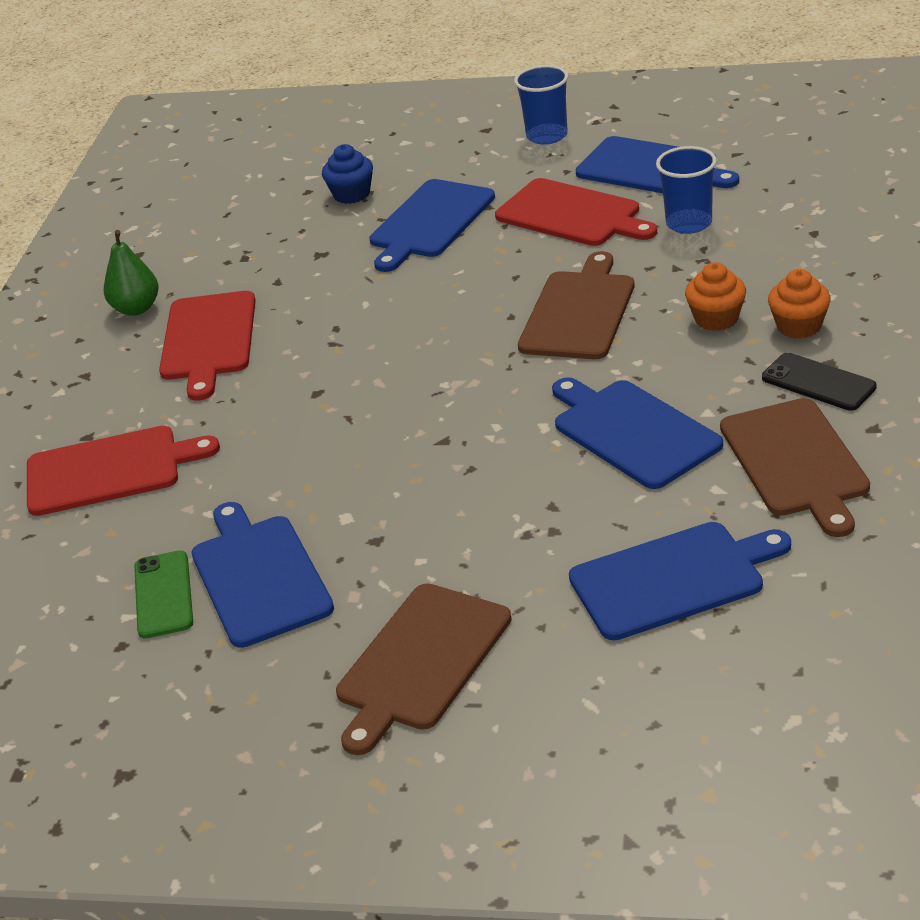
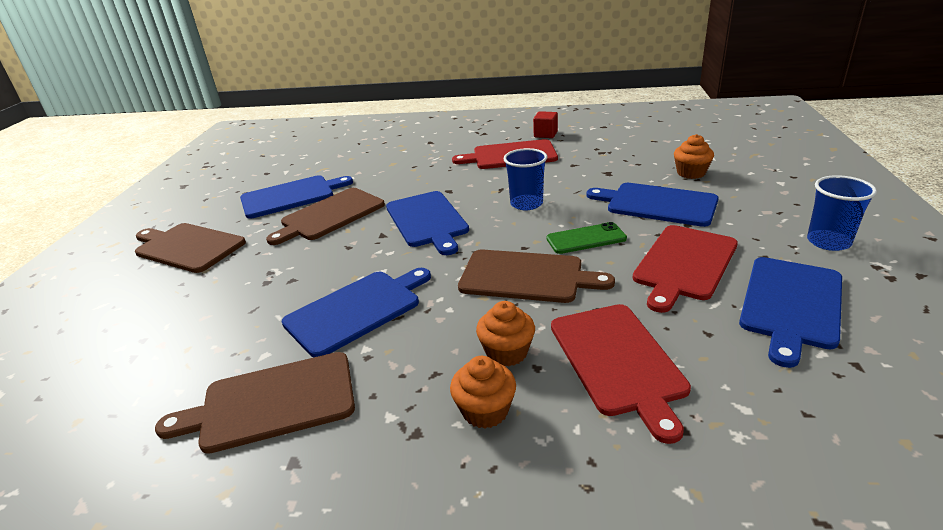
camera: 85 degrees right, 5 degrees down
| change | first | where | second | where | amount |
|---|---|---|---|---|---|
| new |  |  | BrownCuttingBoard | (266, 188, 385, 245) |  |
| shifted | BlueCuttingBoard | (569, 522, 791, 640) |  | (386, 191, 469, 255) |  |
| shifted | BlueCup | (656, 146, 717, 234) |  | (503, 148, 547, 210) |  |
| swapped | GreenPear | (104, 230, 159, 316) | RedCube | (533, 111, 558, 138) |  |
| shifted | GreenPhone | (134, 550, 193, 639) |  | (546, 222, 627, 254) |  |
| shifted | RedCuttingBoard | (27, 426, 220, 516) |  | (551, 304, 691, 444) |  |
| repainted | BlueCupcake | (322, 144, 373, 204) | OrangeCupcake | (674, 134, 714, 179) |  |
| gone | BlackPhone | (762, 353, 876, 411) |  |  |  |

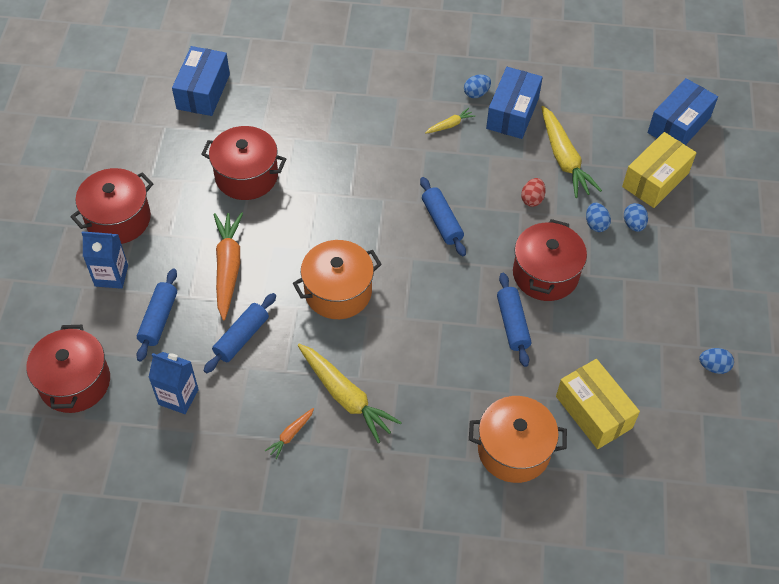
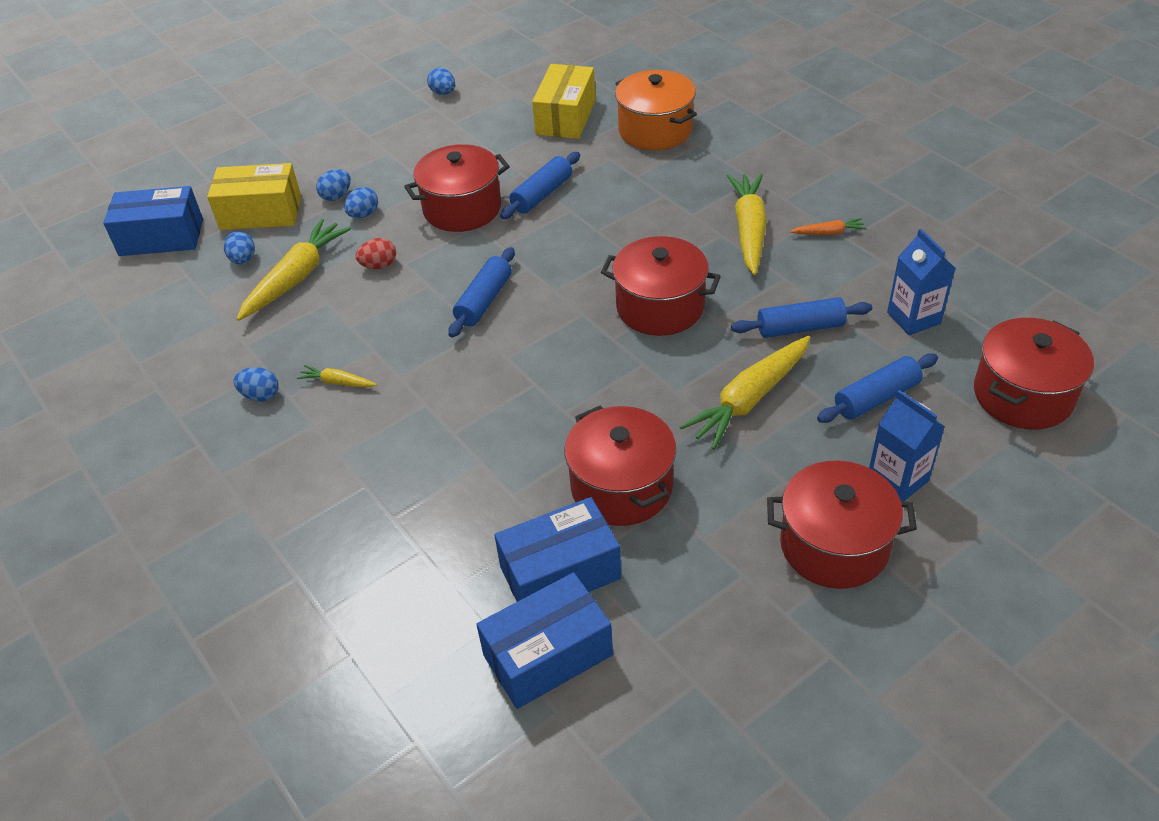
camera: 130 degrees left, 10 degrees down
| change | first | where | second | where | amount |
|---|---|---|---|---|---|
| new |  |  | BlueEgg | (224, 231, 255, 264) |  |
| shifted | BlueBox | (486, 67, 543, 139) |  | (494, 497, 621, 602) |  |
| repainted | OrangePot | (293, 240, 382, 319) | RedPot | (601, 236, 721, 336) |  |
| repainted | OrangeCarrot | (213, 212, 243, 320) | YellowCarrot | (680, 336, 811, 450) |  |

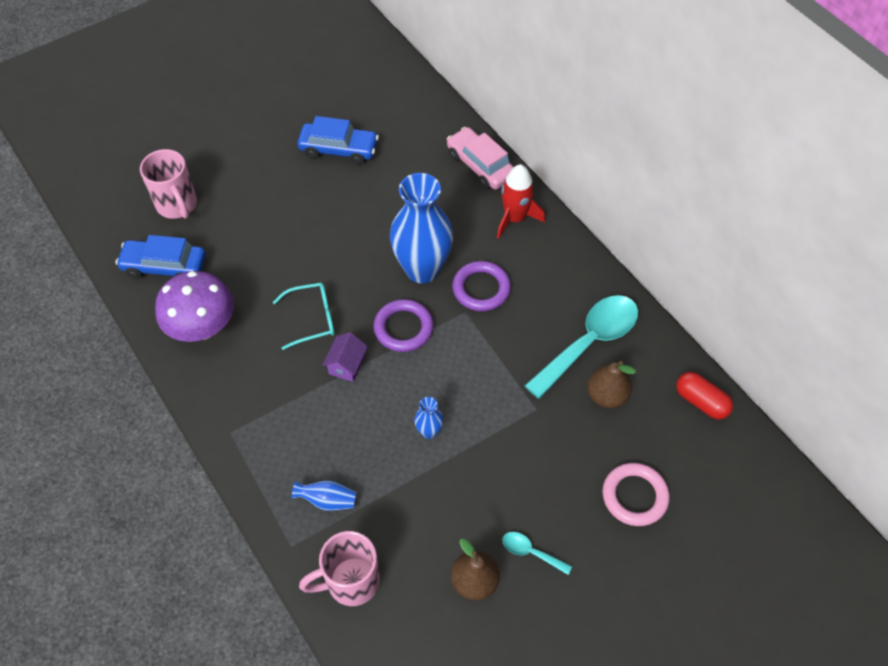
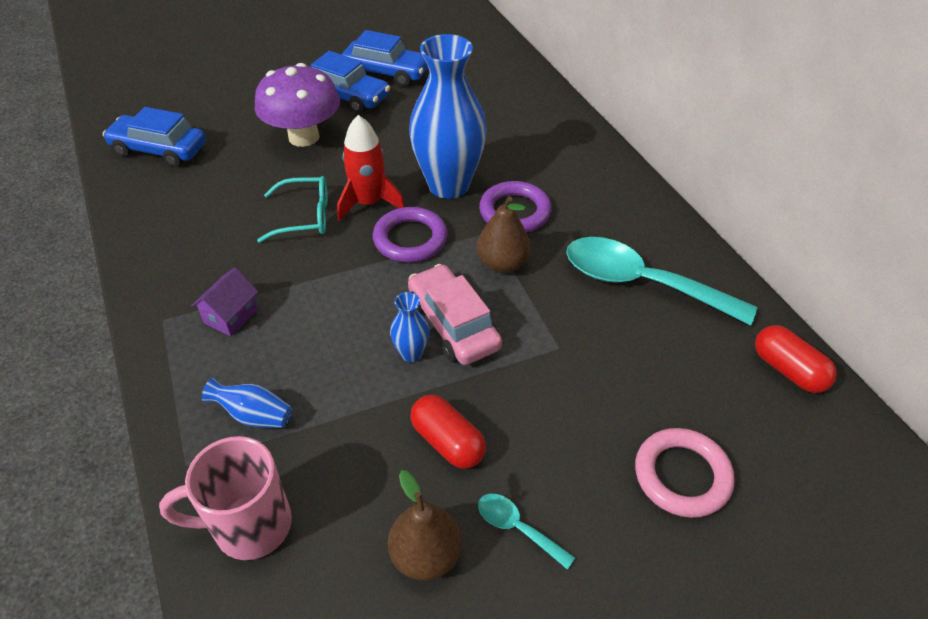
camera: 10 degrees right, 10 degrees down
| change | first | where | second | where | amount |
|---|---|---|---|---|---|
| shifted | PurpleHouse | (323, 332, 368, 382) |  | (191, 267, 258, 336) |  |
| shifted | PurpleMushroom | (155, 271, 234, 342) |  | (255, 63, 340, 147) |  |
| new |  |  | BlueCar | (310, 51, 390, 113) |  |
| shifted | RedRocket | (497, 164, 545, 239) |  | (337, 115, 405, 222) |  |
| shifted | PinkCar | (447, 127, 514, 190) |  | (408, 264, 502, 365) |  |
| new |  |  | RedCapsule | (410, 395, 486, 469) |  |
| shifted | BrownPear | (587, 361, 636, 408) |  | (477, 196, 531, 273) |  |
| rotated | TurquoiseSpoon | (524, 295, 638, 399) |  | (566, 237, 757, 325) | 120 degrees counterclockwise |
| gone | PinkMug | (140, 149, 197, 219) |  |  |  |

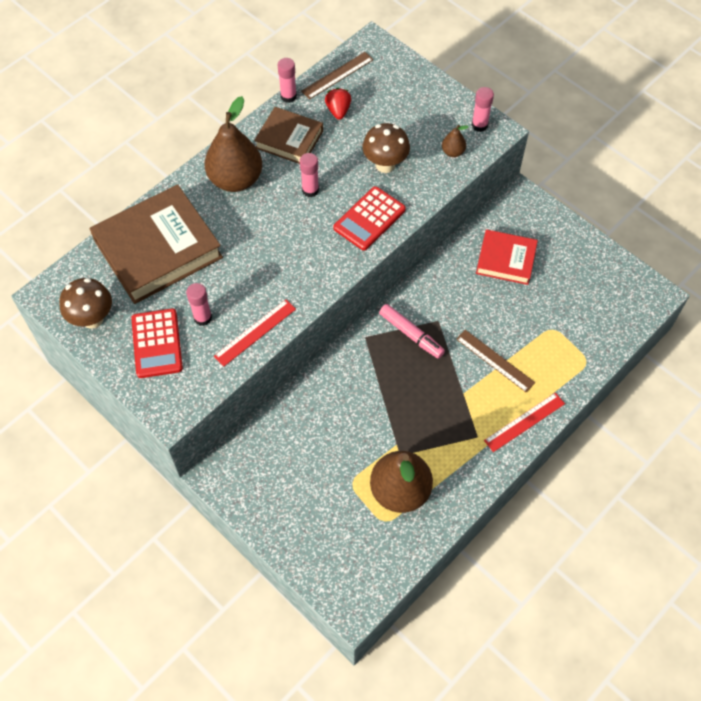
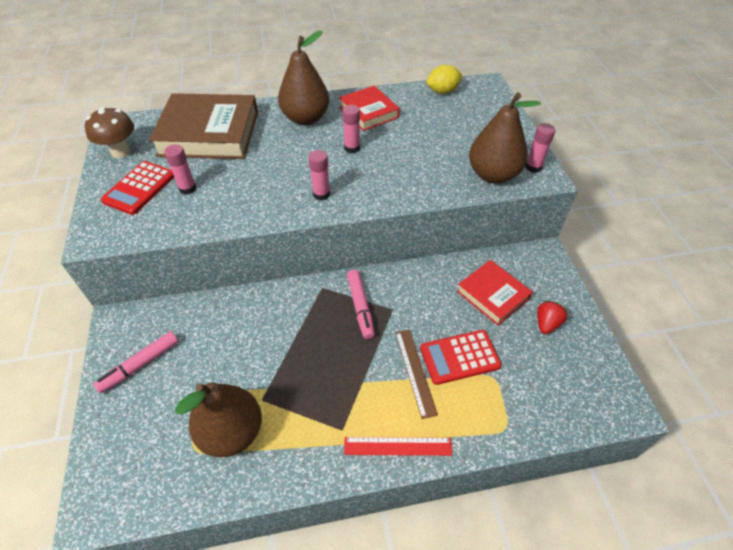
camera: 35 degrees right, 10 degrees down
| change | first | where | second | where | amount |
|---|---|---|---|---|---|
| new |  |  | PinkMarker | (93, 331, 179, 394) |  |
| shifted | PinkGlueStick | (277, 58, 297, 103) |  | (308, 150, 330, 200) |  |
| repainted | BrownBook | (254, 107, 323, 164) | RedBook | (339, 86, 400, 131) |  |
| shifted | RedCalculator | (334, 186, 406, 250) |  | (420, 330, 502, 385) |  |
| swapped | BrownRuler | (301, 52, 374, 100) | YellowLemon | (427, 65, 463, 94) |  |
| scaled | BrownPear | (442, 125, 469, 157) |  | (469, 93, 541, 183) | x2.29 |
| shifted | RedStrawberry | (325, 88, 351, 120) |  | (537, 301, 568, 334) |  |
| gone | RedRuler | (214, 299, 296, 366) |  |  |  |
| gone | BrownMushroom | (363, 123, 410, 173) |  |  |  |

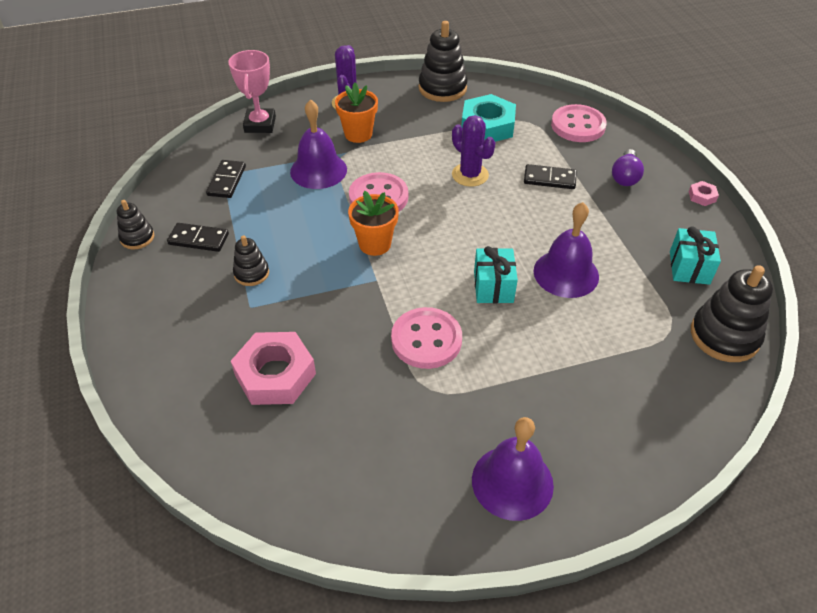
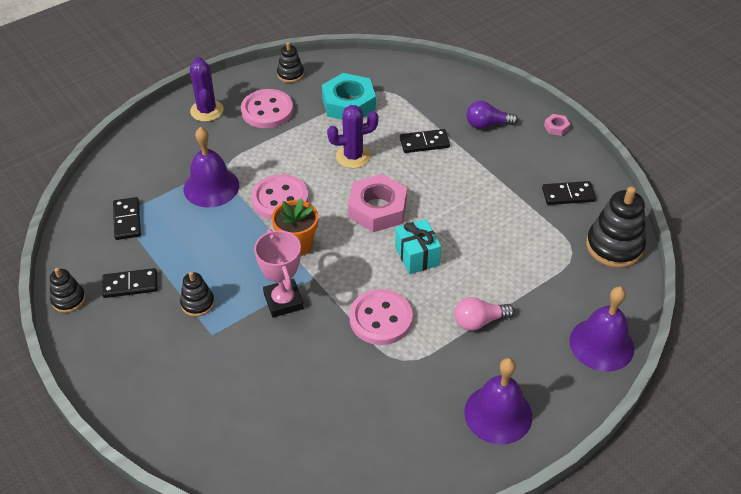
camera: 20 degrees left, 0 degrees up
| change | first | where | second | where | amount |
|---|---|---|---|---|---|
| shifted | PinkButton | (551, 104, 607, 142) |  | (241, 89, 293, 128) |  |
| shifted | PinkTrophy | (228, 50, 276, 133) |  | (254, 229, 304, 317) |  |
| scaled | BlackStackingToy | (418, 21, 468, 102) |  | (277, 42, 304, 83) | x0.56 |
| rotated | PurpleCactus | (452, 115, 496, 187) |  | (327, 105, 379, 168) | 45 degrees counterclockwise |
| shifted | PinkNut | (231, 332, 316, 405) |  | (348, 174, 407, 232) |  |
| new |  |  | PinkLightBulb | (455, 297, 514, 331) |  |
| rotated | PurpleLightBulb | (612, 149, 644, 186) |  | (467, 101, 518, 129) | 90 degrees clockwise |
| swapped | TurquoiseGift | (670, 227, 721, 285) | BlackDomino | (542, 181, 596, 205) |  |
| shifted | PurpleBell | (534, 202, 599, 298) |  | (569, 287, 634, 372) |  |
| gone | OrangeFlowerPot | (335, 83, 378, 143) |  |  |  |

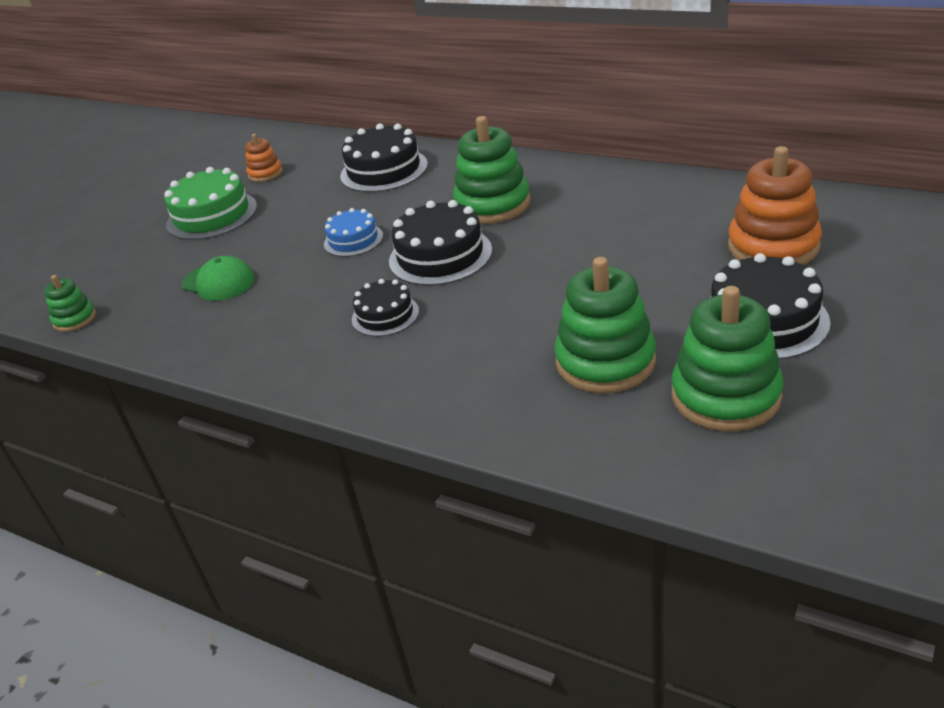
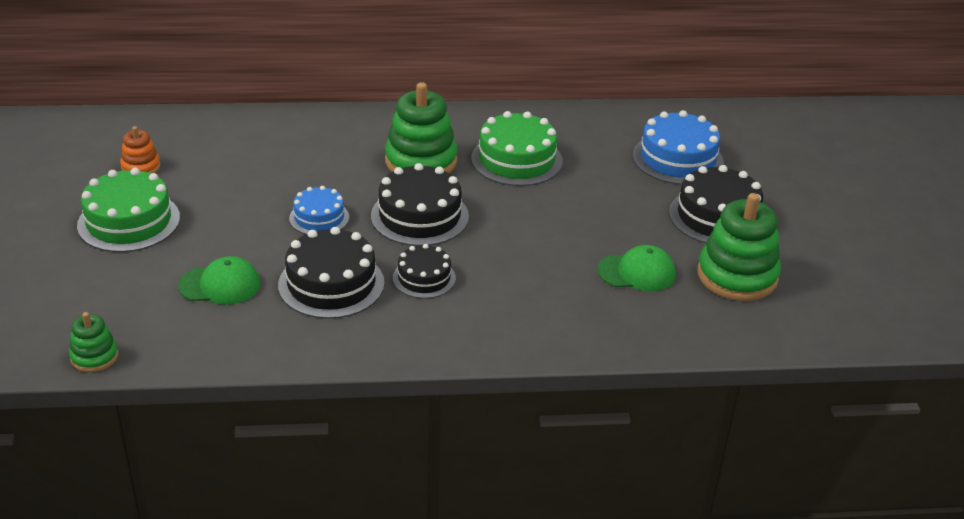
camera: 40 degrees left, 0 degrees up
| change | first | where | second | where | amount |
|---|---|---|---|---|---|
| shifted | BlackCake | (340, 123, 428, 192) |  | (278, 227, 384, 319) |  |
| new |  |  | GreenCake | (471, 111, 563, 186) |  |
| swapped | GreenStackingToy | (554, 257, 656, 393) | GreenCap | (597, 245, 675, 291) |  |
| swapped | OrangeStackingToy | (728, 146, 822, 265) | BlueCake | (633, 110, 724, 185) |  |

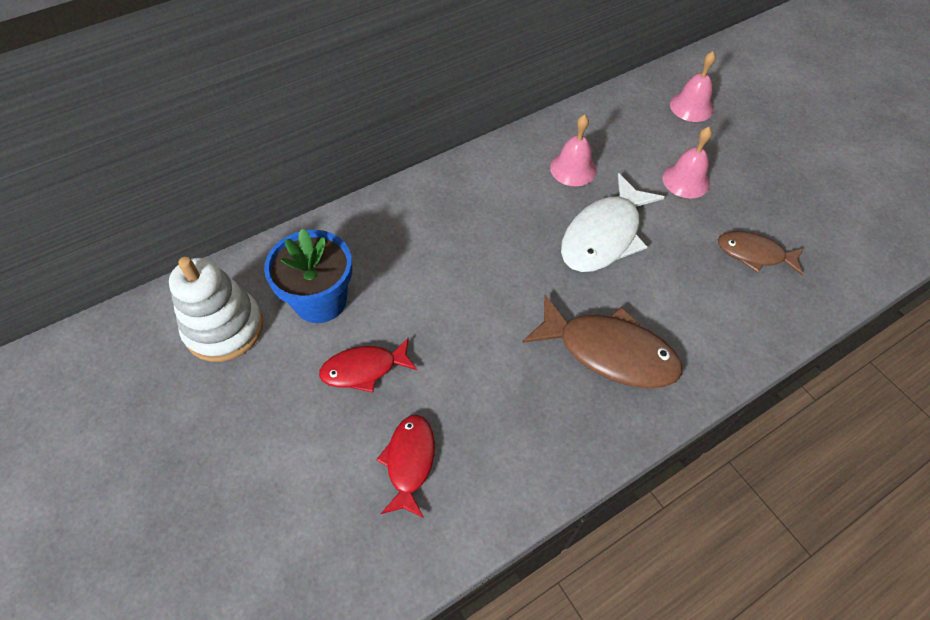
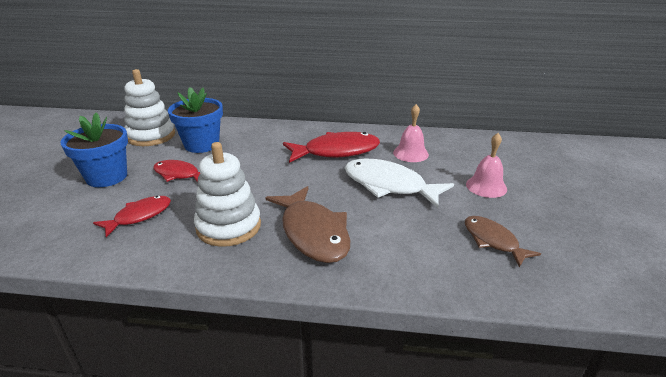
camera: 40 degrees right, 25 degrees down
| change | first | where | second | where | amount |
|---|---|---|---|---|---|
| new |  |  | BlueFlowerPot | (60, 113, 128, 187) |  |
| new |  |  | WhiteStackingToy | (194, 142, 261, 247) |  |
| new |  |  | RedFish | (283, 132, 380, 163) |  |
| rotated | WhiteFish | (561, 173, 665, 272) |  | (345, 159, 454, 208) | 45 degrees clockwise |
| gone | PinkBell | (670, 51, 716, 122) |  |  |  |

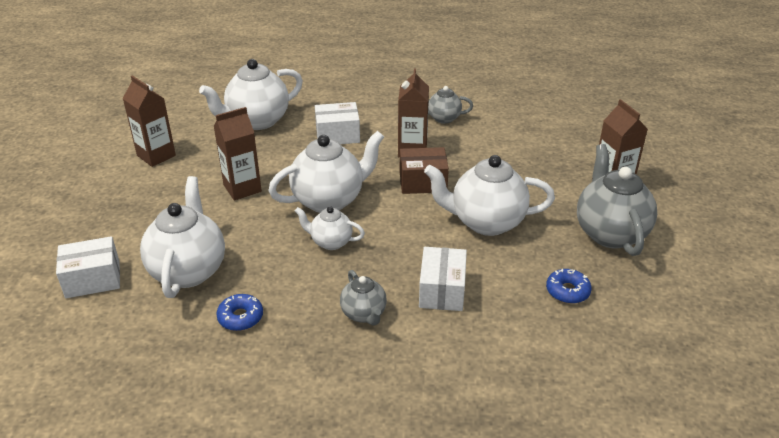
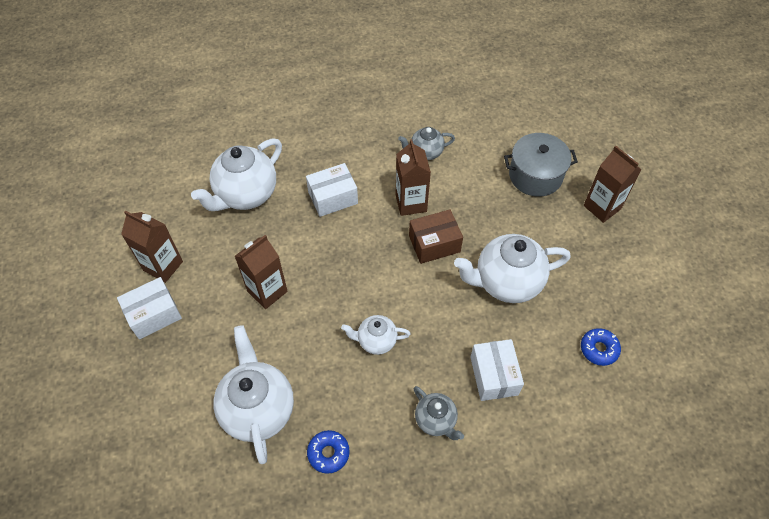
camera: 15 degrees left, 20 degrees up
| change | first | where | second | where | amount |
|---|---|---|---|---|---|
| shifted | WhiteBox | (56, 236, 120, 298) |  | (117, 277, 182, 339) |  |
| new |  |  | GreyPot | (504, 133, 578, 197) |  |
| gone | WhiteTeapot | (268, 131, 384, 213) |  |  |  |
| gone | GreyTeapot | (577, 144, 657, 256) |  |  |  |

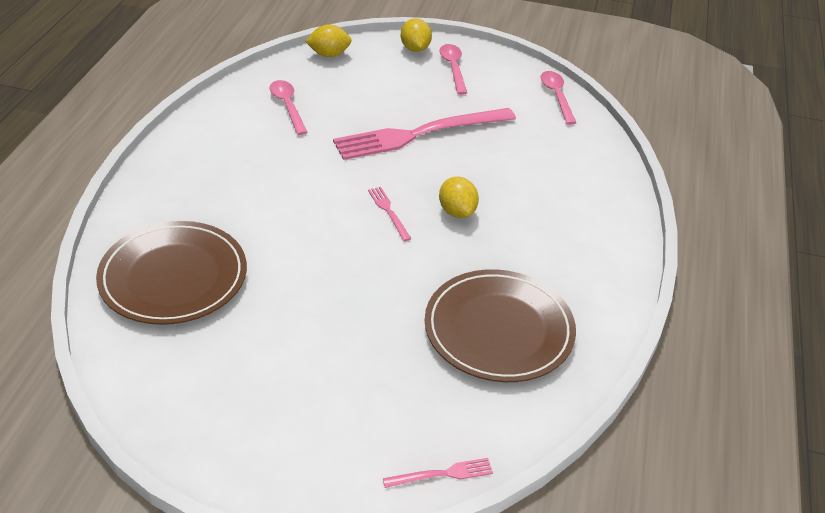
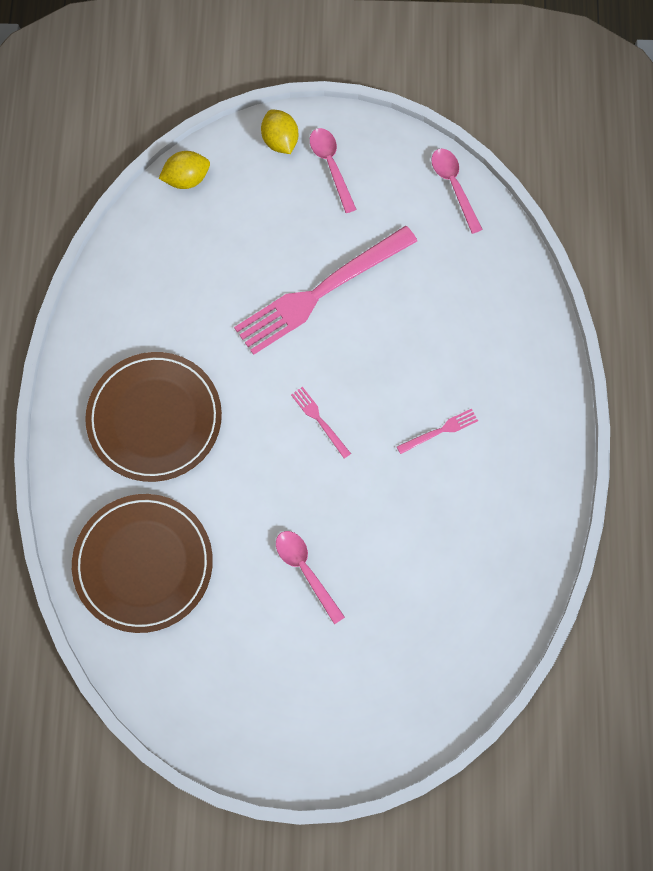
camera: 10 degrees left, 30 degrees up
| change | first | where | second | where | amount |
|---|---|---|---|---|---|
| shifted | BrownPlate | (425, 269, 576, 382) |  | (85, 352, 222, 482) |  |
| shifted | PinkSpoon | (270, 80, 308, 135) |  | (276, 531, 345, 624) |  |
| shifted | PinkFork | (383, 458, 493, 488) |  | (397, 409, 478, 454) |  |
| gone | YellowLemon | (439, 177, 479, 218) |  |  |  |

